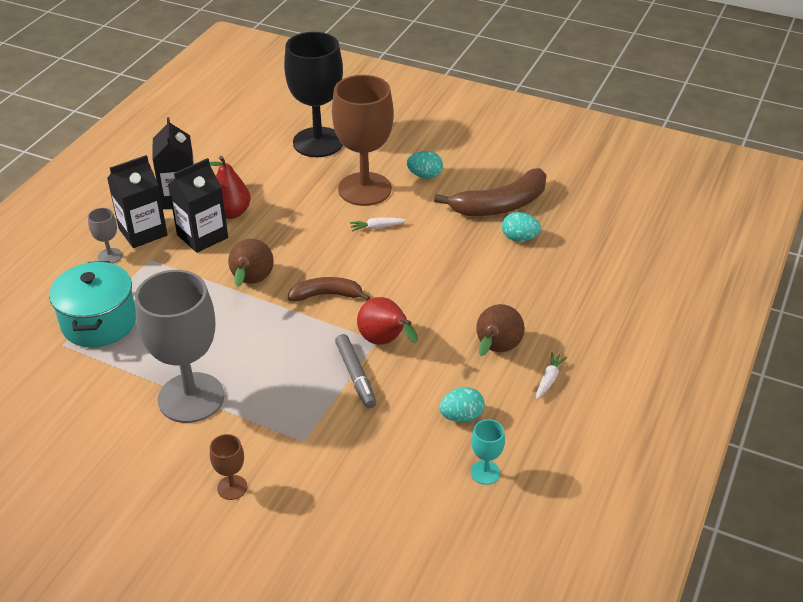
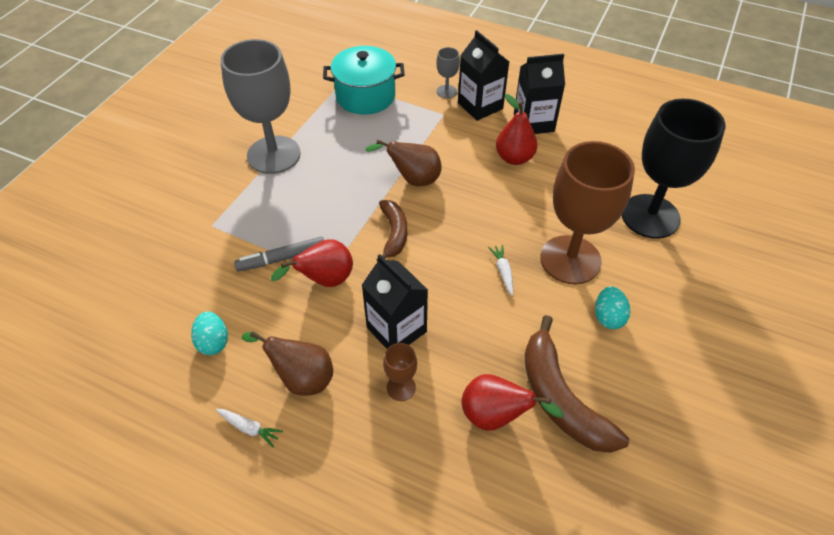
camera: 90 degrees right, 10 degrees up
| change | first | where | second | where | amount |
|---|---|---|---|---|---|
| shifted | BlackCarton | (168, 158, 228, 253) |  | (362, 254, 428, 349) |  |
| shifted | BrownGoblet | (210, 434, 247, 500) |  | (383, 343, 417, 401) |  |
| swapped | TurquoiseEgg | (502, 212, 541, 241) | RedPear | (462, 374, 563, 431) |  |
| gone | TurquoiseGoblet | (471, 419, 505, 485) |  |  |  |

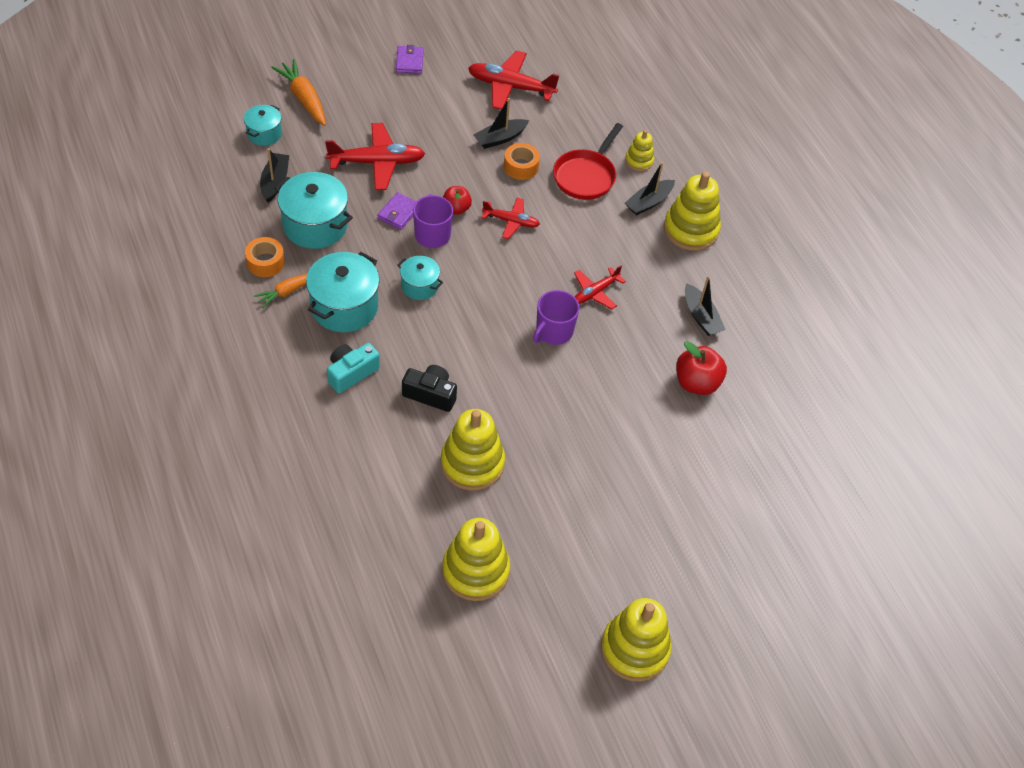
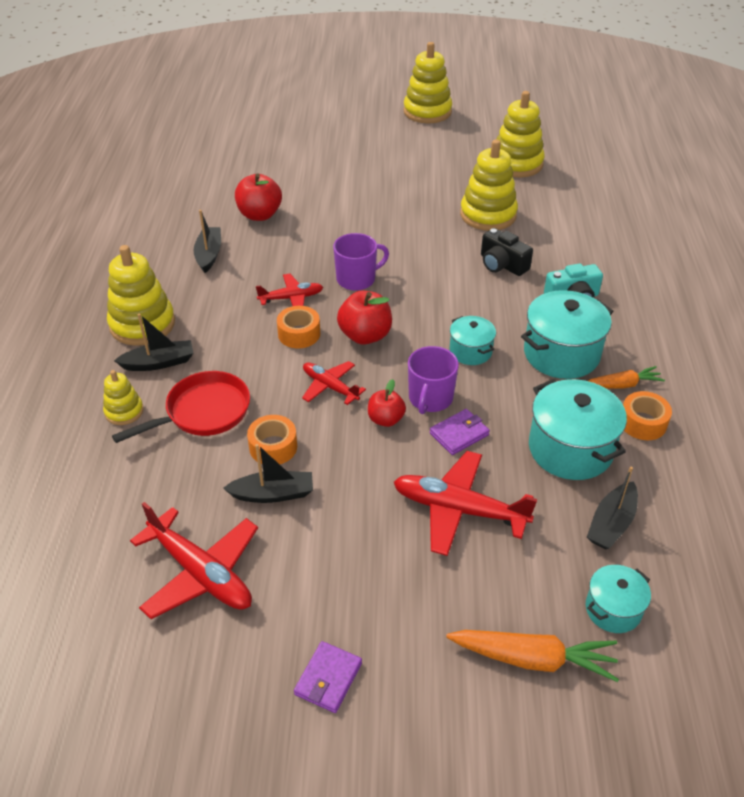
camera: 150 degrees left, 10 degrees down
| change | first | where | second | where | amount |
|---|---|---|---|---|---|
| new |  |  | OrangeTape | (277, 306, 320, 348) |  |
| new |  |  | RedApple | (337, 291, 392, 344) |  |
| rotated | OrangeCarrot | (271, 59, 326, 126) |  | (446, 630, 619, 682) | 75 degrees counterclockwise |

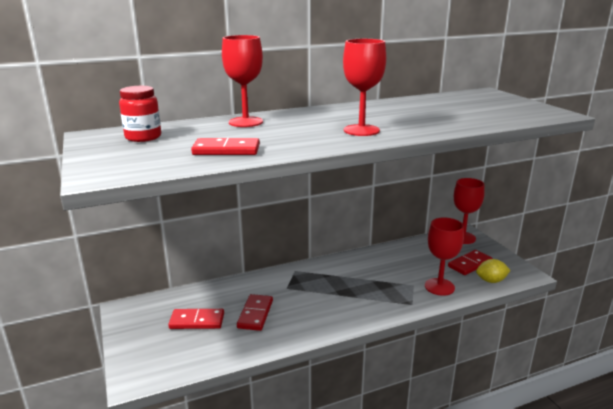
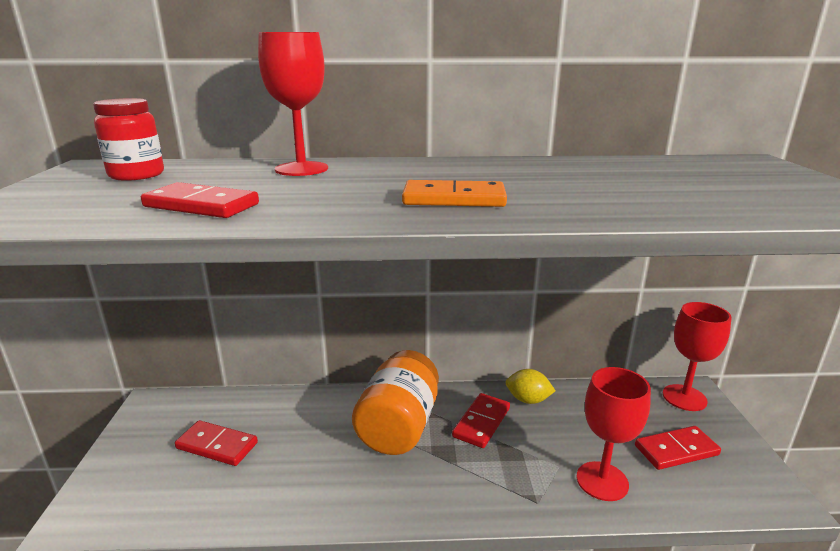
camera: 20 degrees right, 0 degrees up
| change | first | where | second | where | amount |
|---|---|---|---|---|---|
| new |  |  | OrangeJar | (352, 350, 439, 455) |  |
| swapped | RedGoblet | (343, 39, 386, 136) | OrangeDomino | (402, 180, 507, 207) |  |
| shifted | RedDomino | (237, 294, 273, 331) |  | (452, 393, 510, 448) |  |
| shifted | YellowLemon | (476, 259, 511, 283) |  | (506, 369, 556, 404) |  |

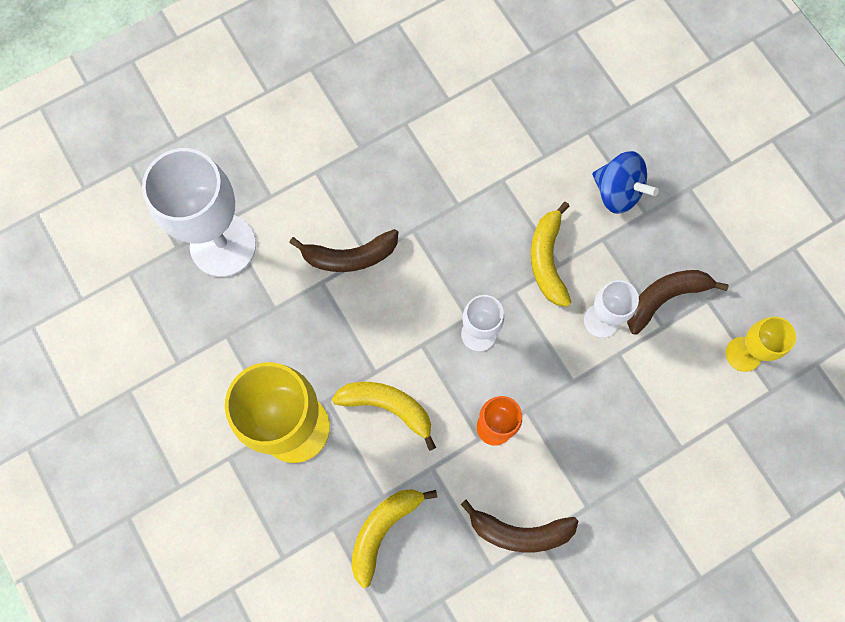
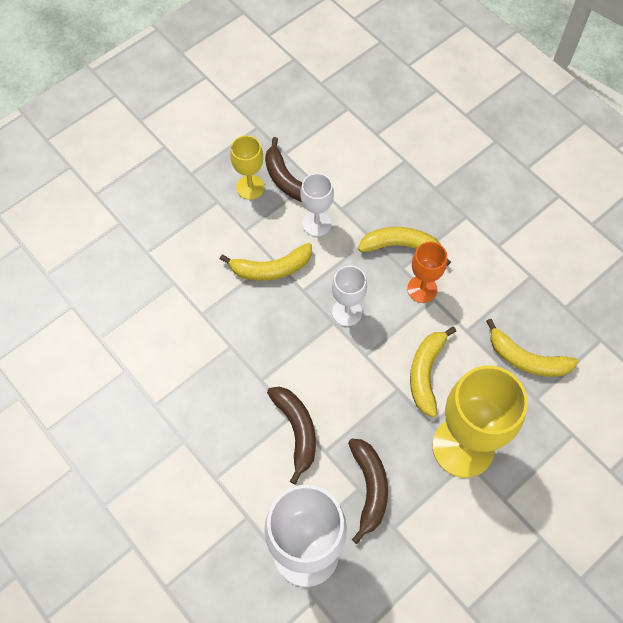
camera: 100 degrees left, 10 degrees down
| change | first | where | second | where | amount |
|---|---|---|---|---|---|
| shifted | YellowGoblet | (726, 317, 796, 372) |  | (230, 135, 265, 200) |  |
| shifted | BrownBanana | (460, 500, 578, 552) |  | (348, 439, 388, 544) |  |
| new |  |  | YellowBanana | (358, 227, 451, 266) |  |
| gone | BlueSpinningTop | (592, 151, 659, 214) |  |  |  |

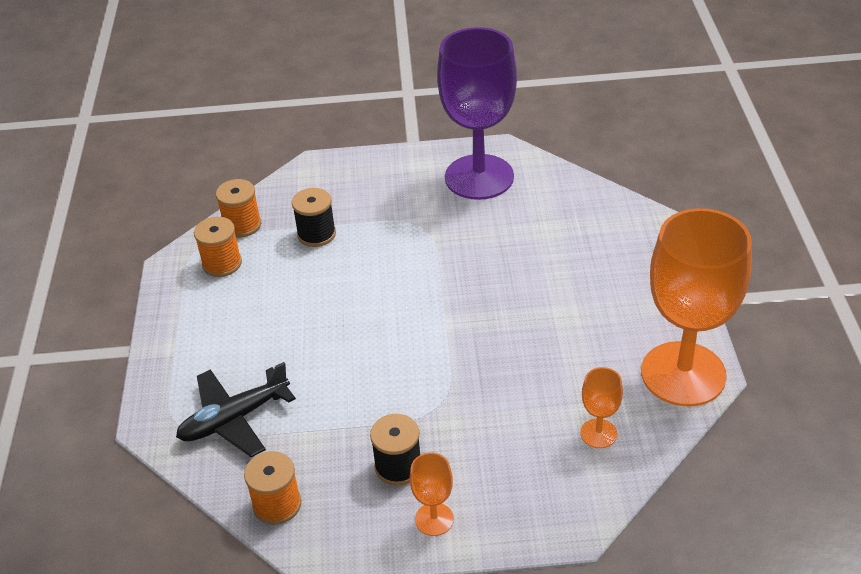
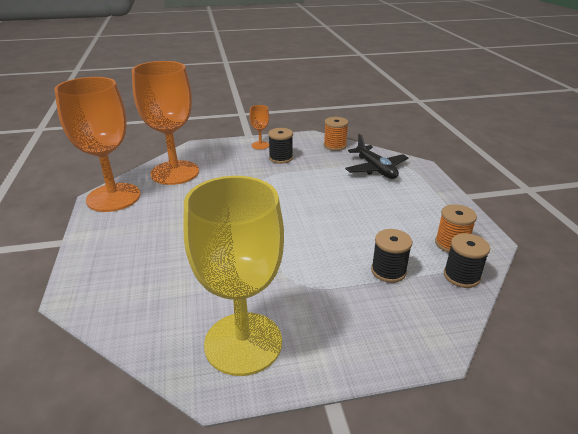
camera: 170 degrees right, 10 degrees down
| change | first | where | second | where | amount |
|---|---|---|---|---|---|
| scaled | OrangeGoblet | (580, 367, 623, 448) |  | (132, 61, 199, 185) | x2.39 |
| repainted | PurpleGoblet | (437, 27, 517, 200) | YellowGoblet | (183, 176, 284, 376) |  |
| rotated | BlackPlane | (176, 362, 296, 457) |  | (345, 134, 408, 179) | 105 degrees clockwise |
| repainted | OrangeSpool | (216, 179, 261, 237) | BlackSpool | (444, 233, 490, 288) |  |

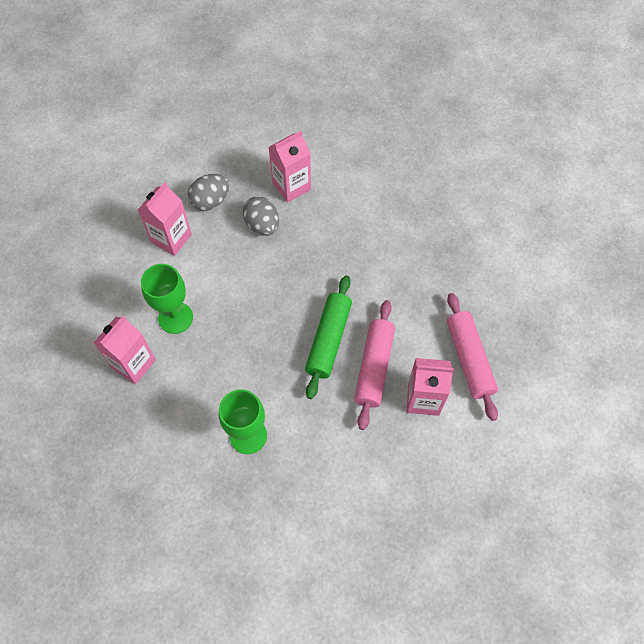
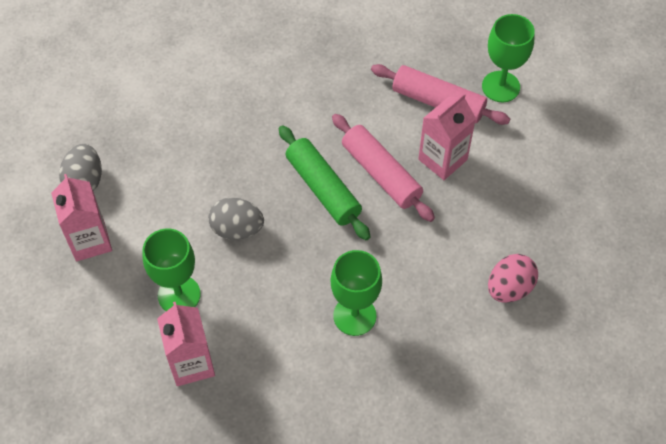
camera: 50 degrees left, 5 degrees down
| change | first | where | second | where | amount |
|---|---|---|---|---|---|
| shifted | GreyEgg | (243, 196, 279, 236) |  | (208, 198, 264, 240) |  |
| new |  |  | GreenGoblet | (482, 14, 535, 102) |  |
| new |  |  | PinkEgg | (488, 254, 538, 303) |  |
| gone | PinkCarton | (269, 131, 311, 203) |  |  |  |

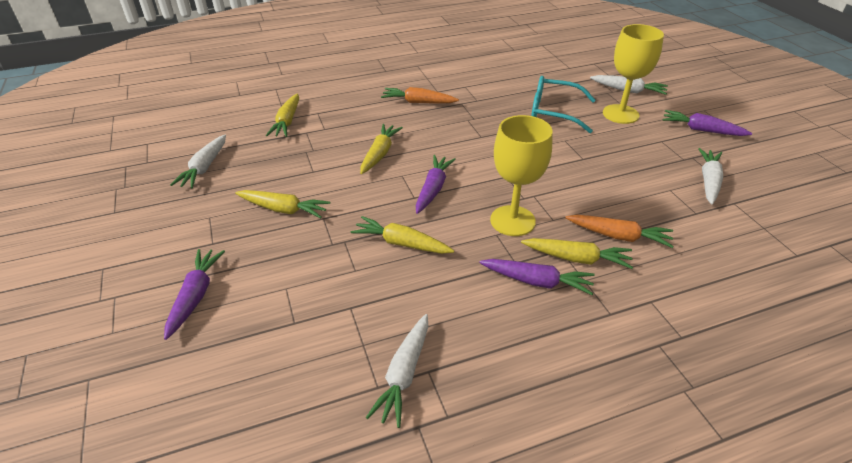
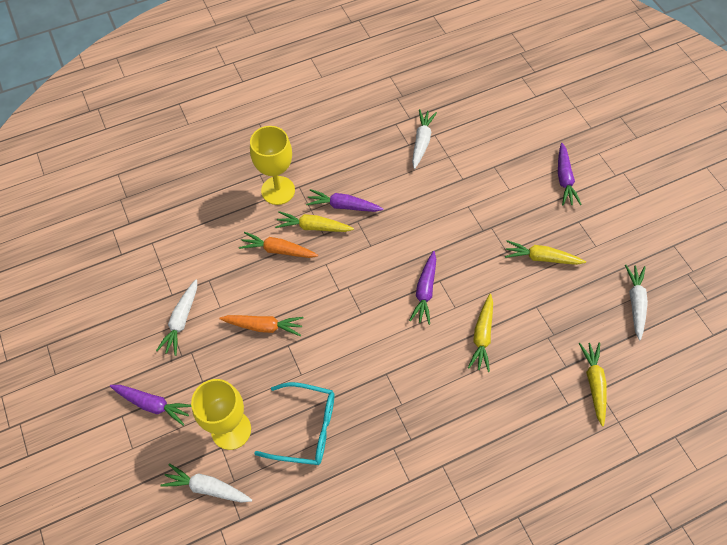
camera: 175 degrees right, 20 degrees up
| change | first | where | second | where | amount |
|---|---|---|---|---|---|
| shifted | OrangeCarrot | (381, 87, 459, 104) |  | (219, 315, 304, 336) |  |
| shifted | YellowGoblet | (490, 115, 552, 236) |  | (250, 126, 295, 205) |  |
| gone | YellowCarrot | (351, 216, 454, 254) |  |  |  |

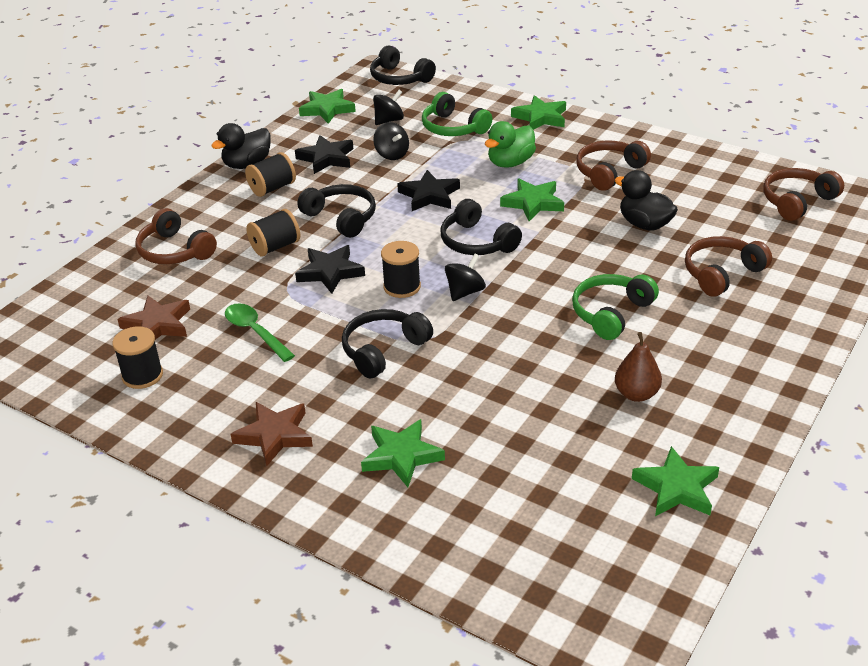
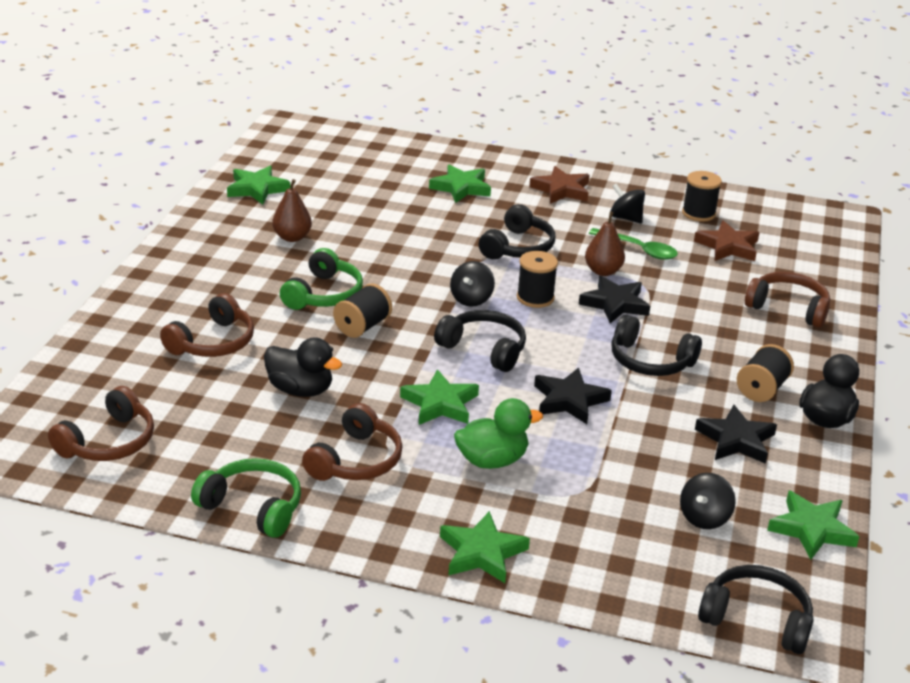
camera: 160 degrees right, 5 degrees down
| change | first | where | second | where | amount |
|---|---|---|---|---|---|
| shifted | GreenHeadphones | (422, 92, 492, 136) |  | (191, 458, 301, 538) |  |
| shifted | BlackSpool | (246, 209, 300, 256) |  | (333, 283, 392, 338) |  |
| rotated | GreenDuck | (485, 121, 536, 168) |  | (454, 398, 543, 469) | 45 degrees clockwise |
| new |  |  | BrownPear | (585, 211, 625, 276) |  |
| shifted | BlackSpinningTop | (373, 122, 409, 160) |  | (611, 184, 645, 224) |  |

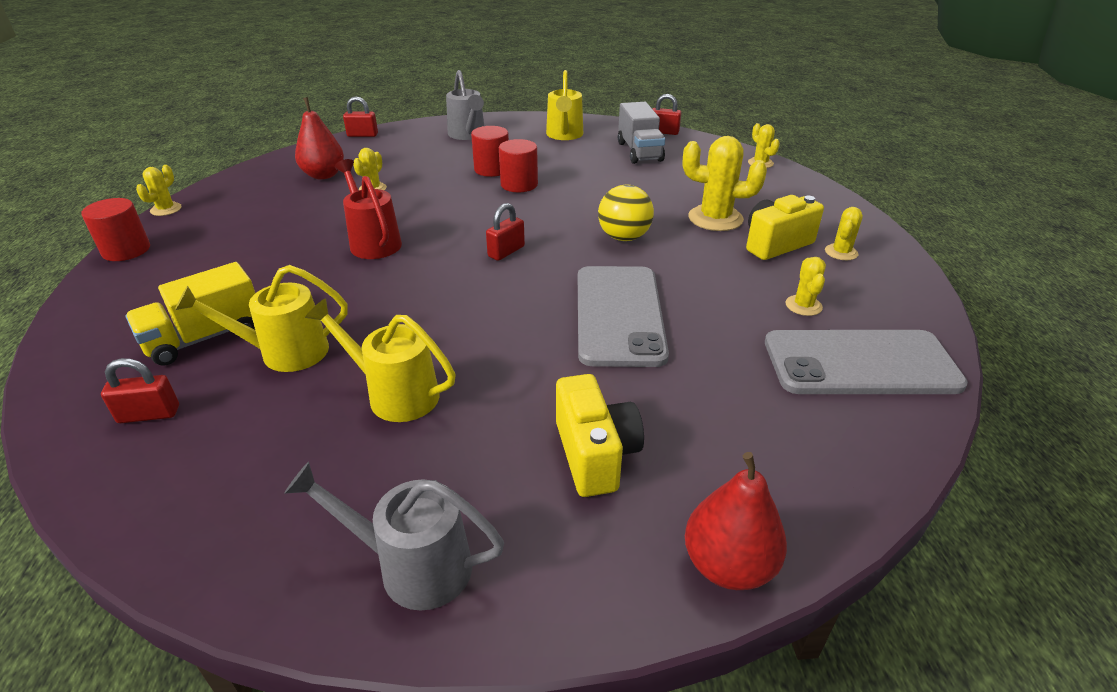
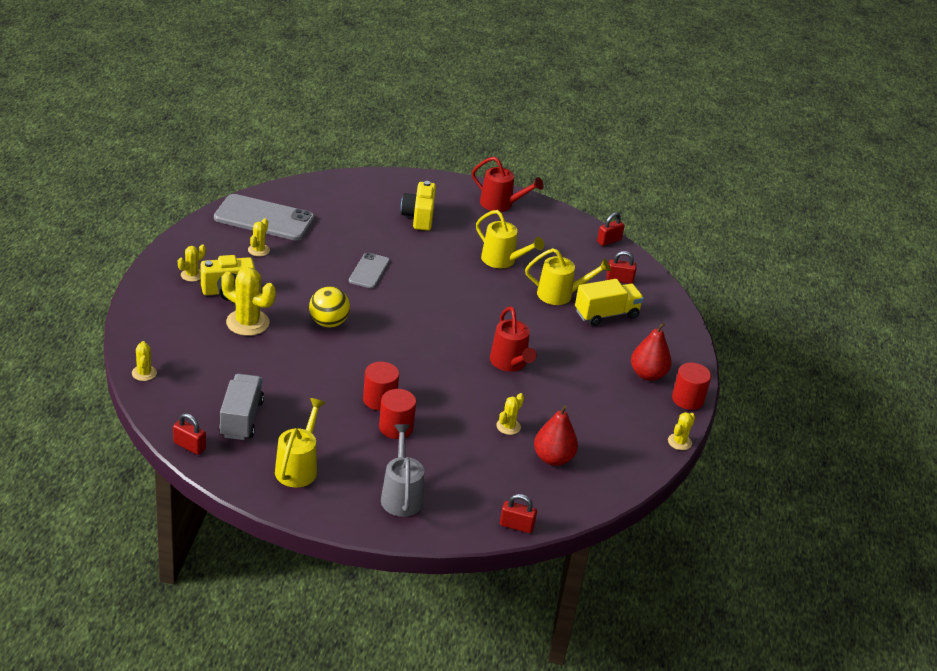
camera: 170 degrees left, 0 degrees up
| change | first | where | second | where | amount |
|---|---|---|---|---|---|
| scaled | GreyPhone | (578, 266, 669, 367) |  | (349, 252, 390, 289) | x0.55 |
| repainted | GreyWateringCan | (284, 462, 504, 611) | RedWateringCan | (472, 156, 544, 212) |  |
| shifted | RedPadlock | (486, 203, 525, 261) |  | (597, 212, 625, 246) |  |
| shifted | RedPear | (685, 452, 787, 590) |  | (631, 322, 672, 381) |  |

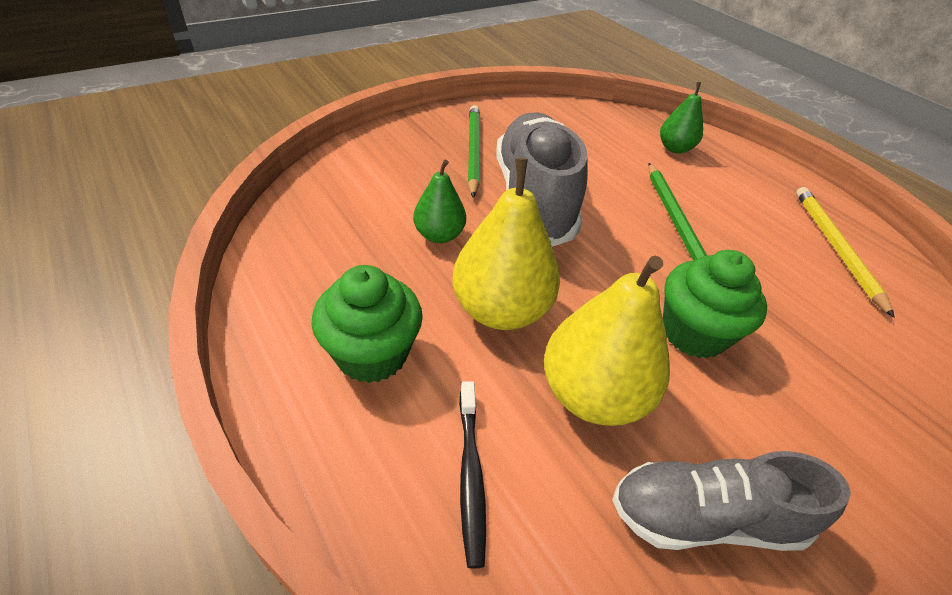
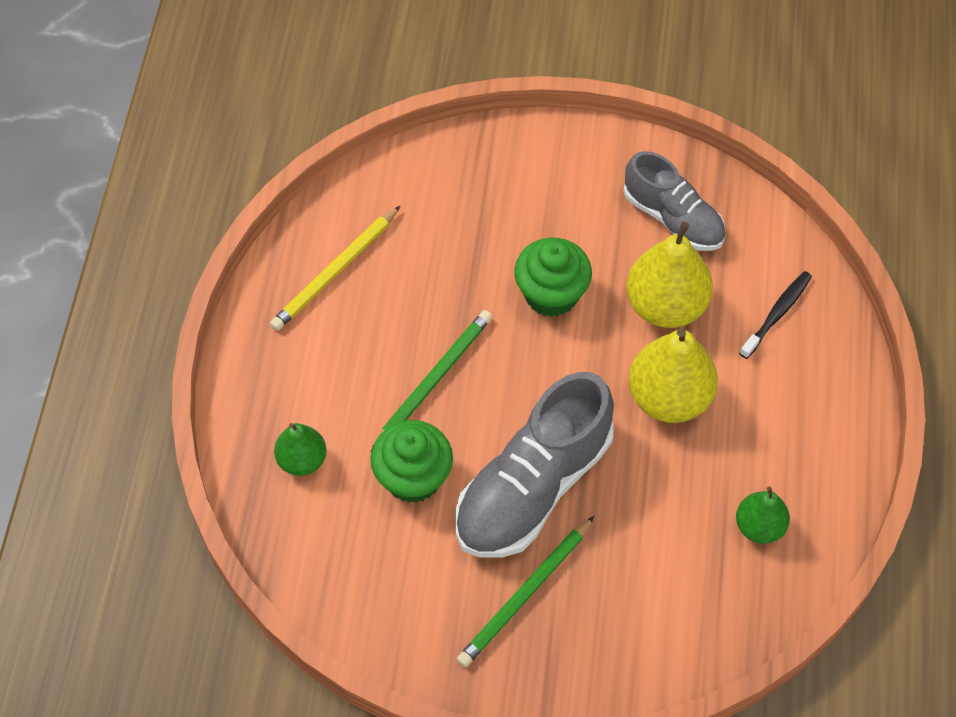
camera: 135 degrees left, 15 degrees up
| change | first | where | second | where | amount |
|---|---|---|---|---|---|
| shifted | GreenCupcake | (311, 265, 423, 383) |  | (370, 420, 453, 503) |  |
| shifted | GreenPear | (413, 159, 466, 243) |  | (736, 486, 790, 544) |  |

